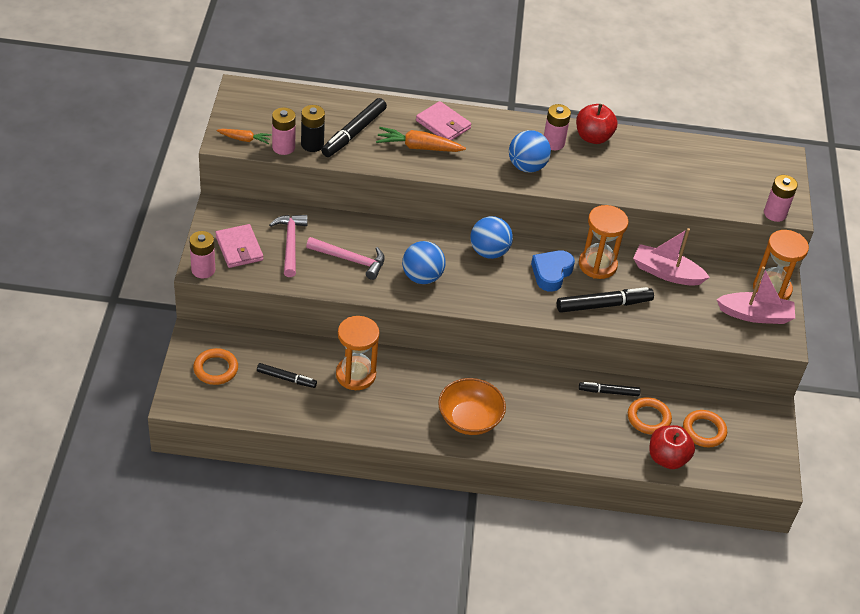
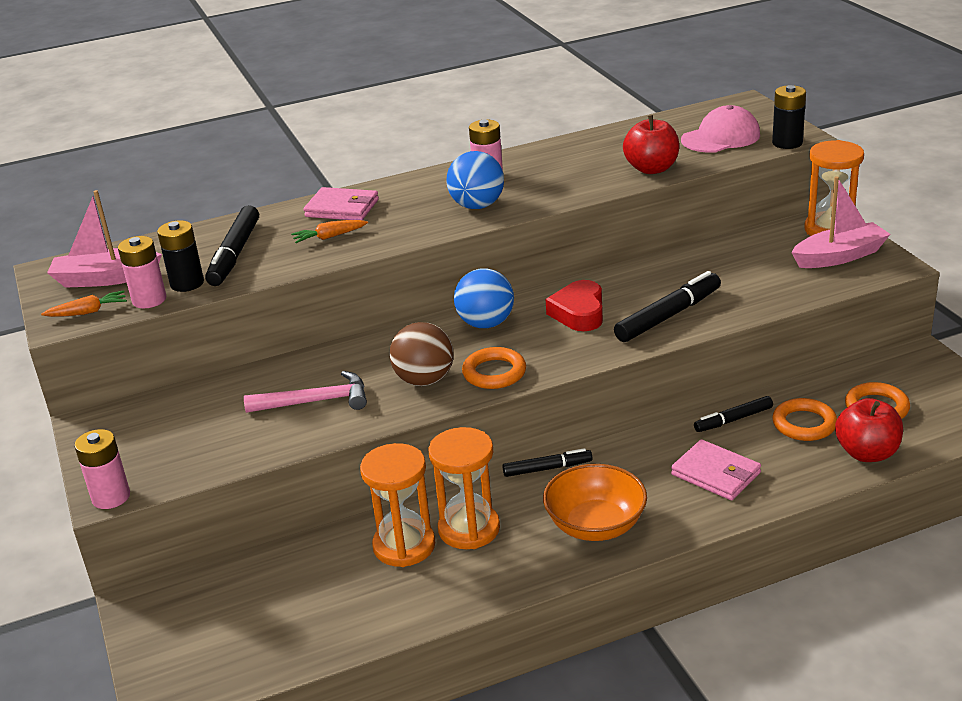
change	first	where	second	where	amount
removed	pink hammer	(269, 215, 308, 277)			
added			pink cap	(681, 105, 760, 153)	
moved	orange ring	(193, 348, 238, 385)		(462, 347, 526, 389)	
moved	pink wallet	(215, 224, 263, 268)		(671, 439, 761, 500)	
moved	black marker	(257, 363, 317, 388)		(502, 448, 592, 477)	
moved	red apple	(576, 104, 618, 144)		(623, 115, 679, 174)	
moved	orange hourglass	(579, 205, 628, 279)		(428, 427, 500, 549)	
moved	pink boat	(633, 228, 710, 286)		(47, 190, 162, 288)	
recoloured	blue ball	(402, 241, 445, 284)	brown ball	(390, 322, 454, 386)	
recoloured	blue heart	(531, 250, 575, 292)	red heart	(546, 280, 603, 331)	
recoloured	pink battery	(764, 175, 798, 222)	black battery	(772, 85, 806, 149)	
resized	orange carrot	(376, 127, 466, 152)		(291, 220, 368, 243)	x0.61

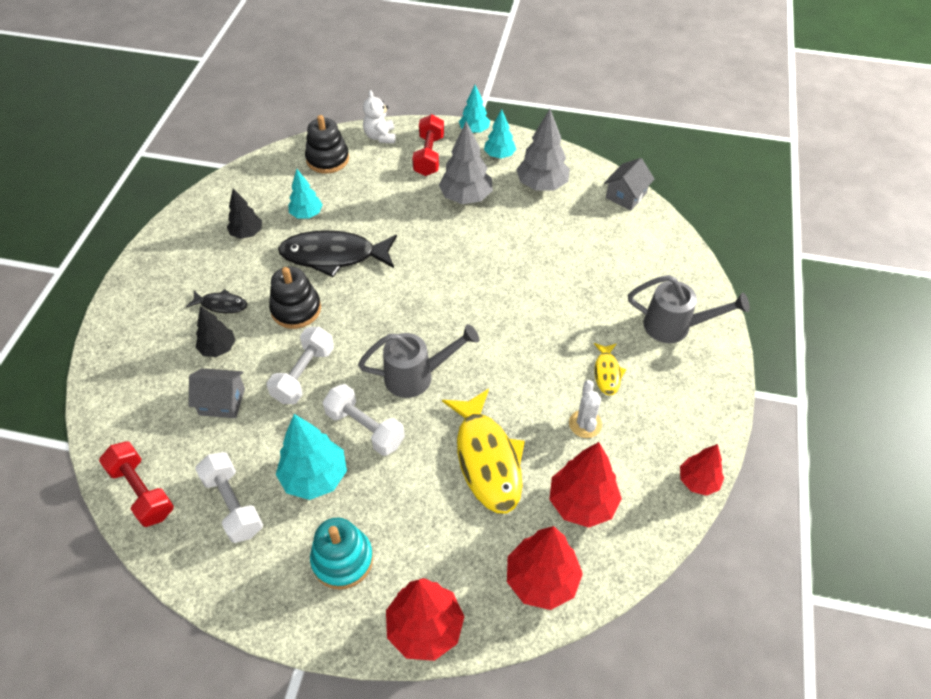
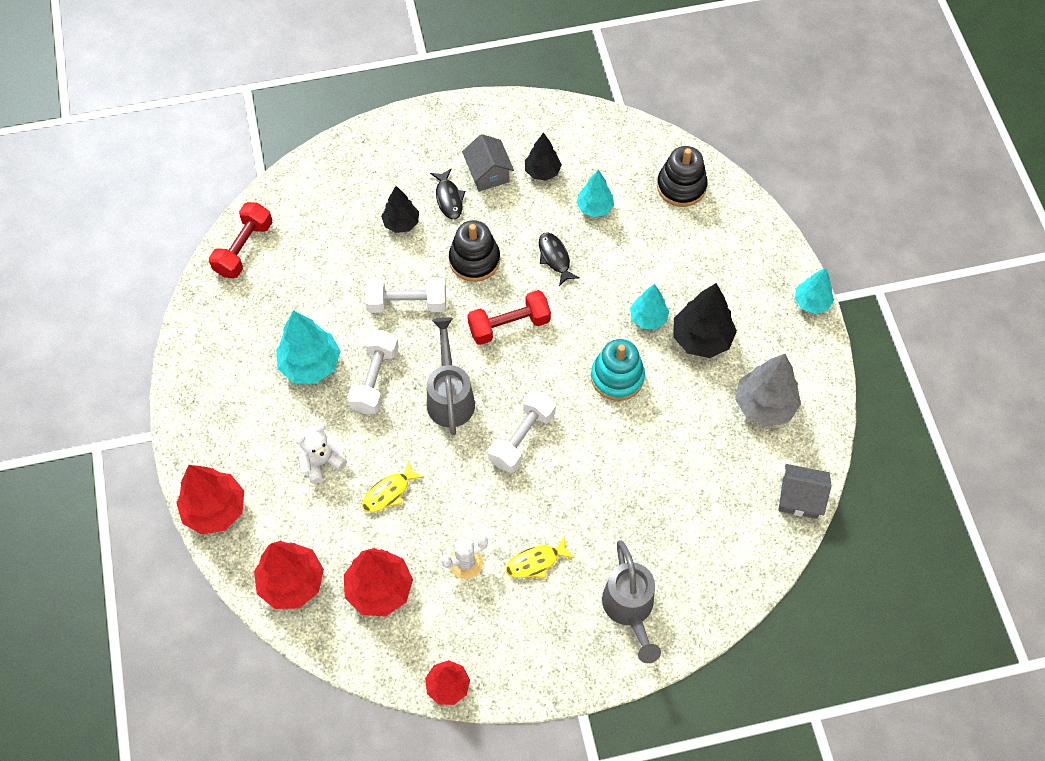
change	first	where	second	where	amount
moved	grey house	(188, 368, 245, 418)		(462, 134, 514, 191)	
moved	white dumbbell	(195, 452, 263, 543)		(488, 390, 556, 473)	
moved	turquoise stacking toy	(310, 518, 373, 590)		(591, 339, 645, 401)	
moved	white teddy bear	(363, 90, 396, 144)		(295, 424, 347, 484)	
moved	red dumbbell	(412, 114, 444, 176)		(467, 290, 551, 345)	
moved	turquoise tree	(484, 109, 516, 159)		(630, 284, 669, 330)	
recoloured	grey tree	(439, 121, 493, 204)	black tree	(673, 283, 737, 358)	
turned	grey watering can	(358, 324, 479, 398)		(427, 317, 475, 435)	150 degrees counterclockwise
resized	black fish	(278, 230, 397, 277)		(539, 232, 580, 286)	x0.49
resized	yellow fish	(442, 389, 525, 513)		(362, 460, 424, 512)	x0.49

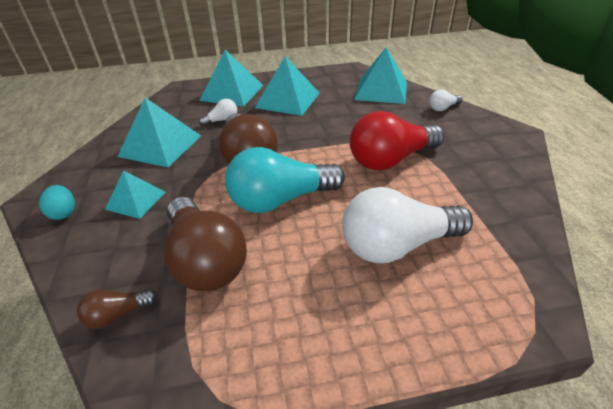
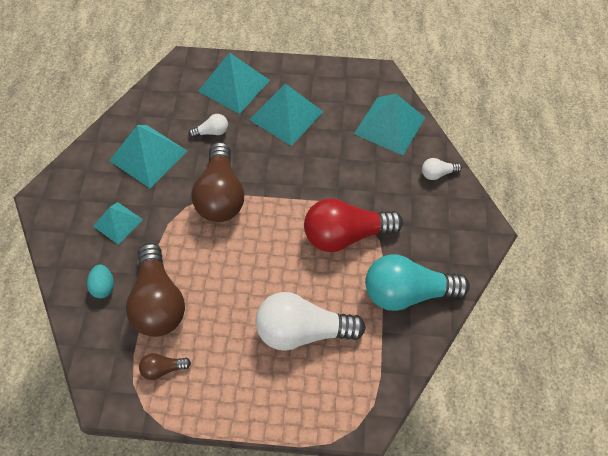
change	first	where	second	where	amount
moved	turquoise egg	(39, 185, 75, 220)		(87, 264, 114, 298)	
moved	brown light bulb	(77, 289, 157, 329)		(139, 353, 191, 380)	
moved	turquoise light bulb	(225, 147, 345, 213)		(365, 254, 470, 311)	

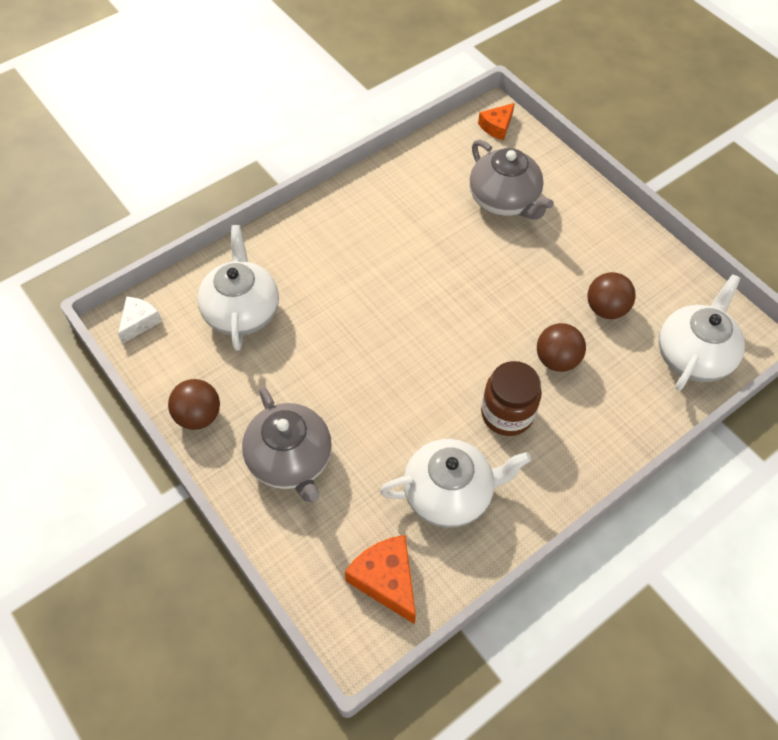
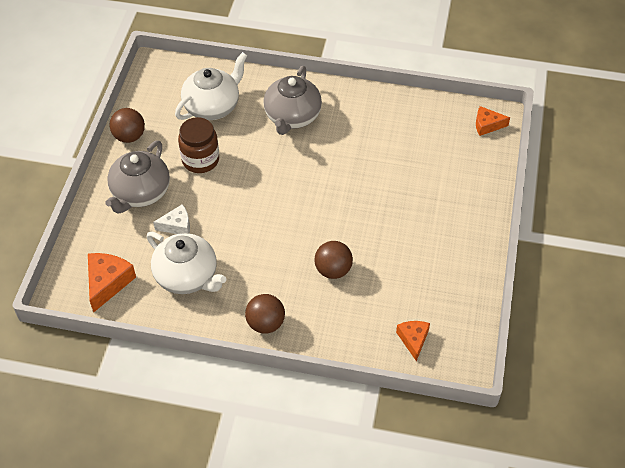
change	first	where	second	where	amount
moved	white cheese	(118, 297, 162, 344)		(153, 204, 190, 234)	
moved	grey teapot	(469, 140, 554, 220)		(263, 66, 322, 135)	
moved	brown jar	(481, 361, 542, 436)		(178, 117, 219, 173)	
moved	brown ball	(588, 272, 636, 319)		(245, 294, 285, 333)	
replaced	white teapot	(659, 274, 745, 391)	orange cheese	(396, 321, 430, 361)	

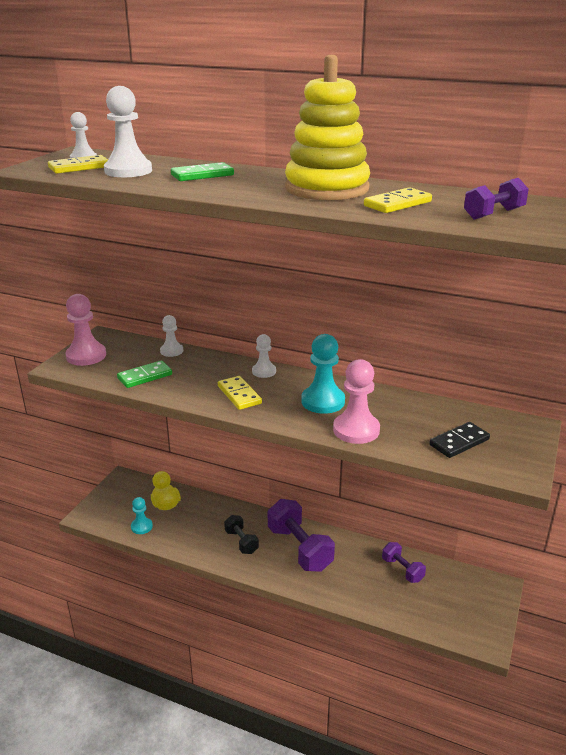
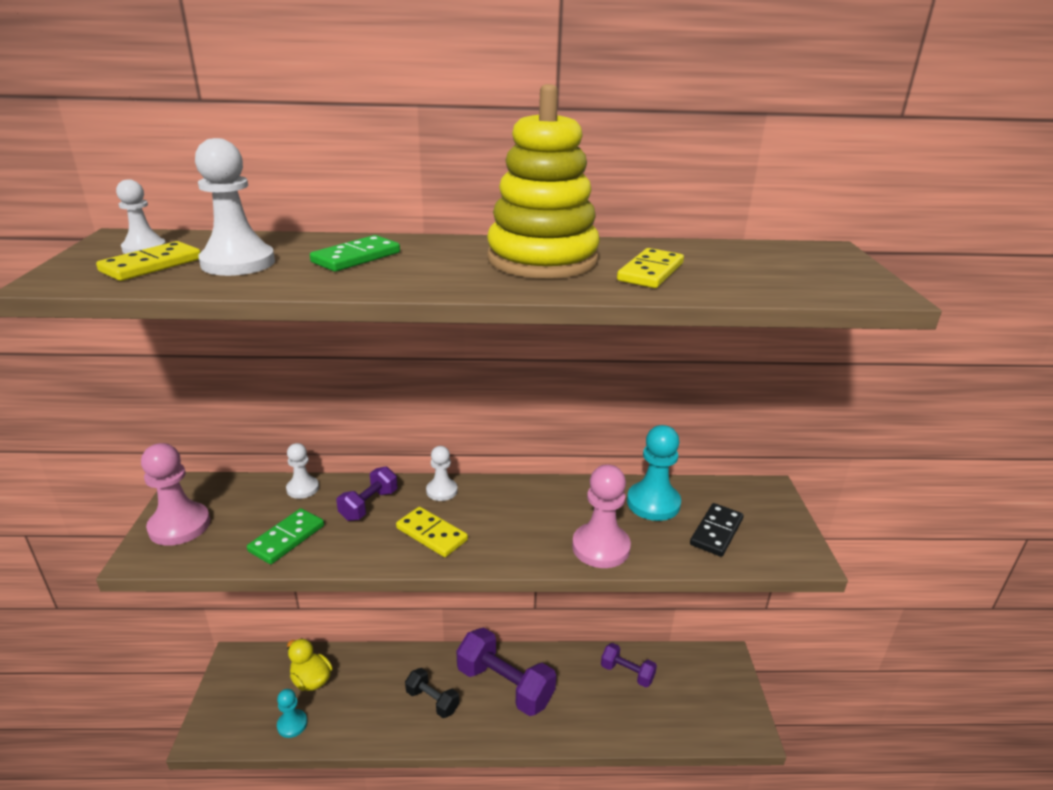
change	first	where	second	where	amount
moved	turquoise pawn	(301, 334, 345, 414)		(627, 425, 681, 521)	
moved	purple dumbbell	(464, 178, 529, 220)		(336, 466, 397, 521)	

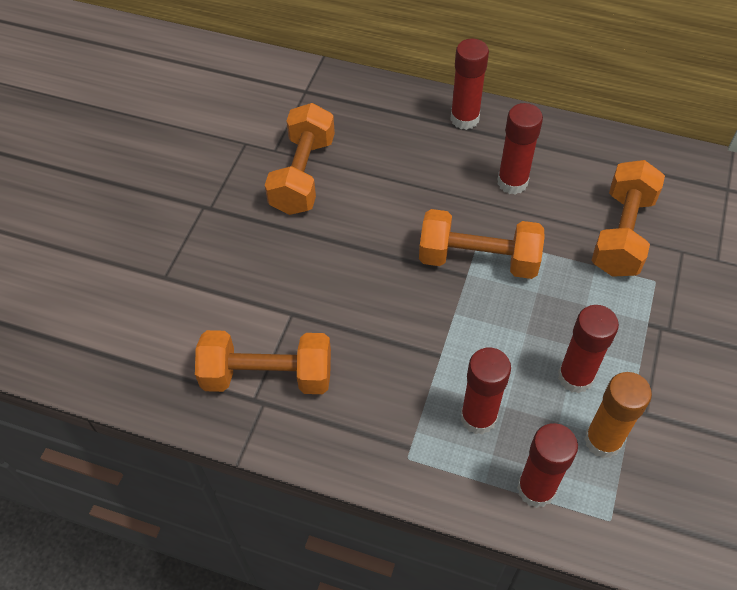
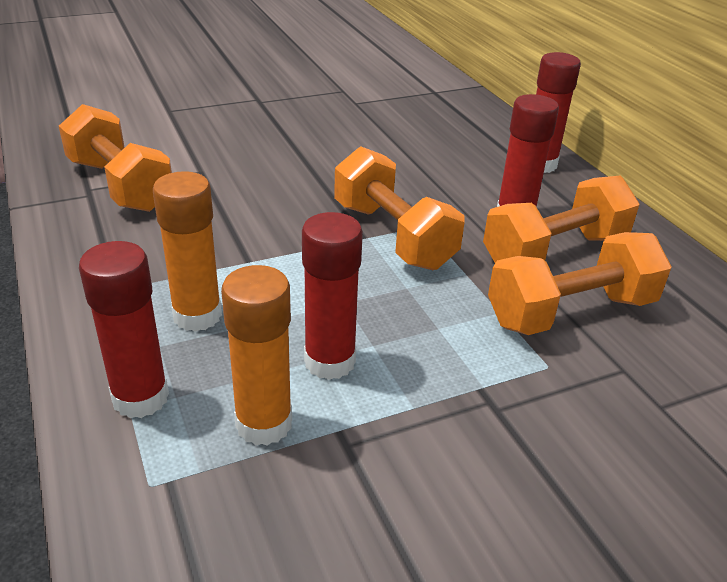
change	first	where	second	where	amount
moved	orange dumbbell	(265, 103, 335, 215)		(483, 175, 639, 263)	
recoloured	red glue stick	(461, 348, 511, 435)	orange glue stick	(153, 171, 222, 332)	

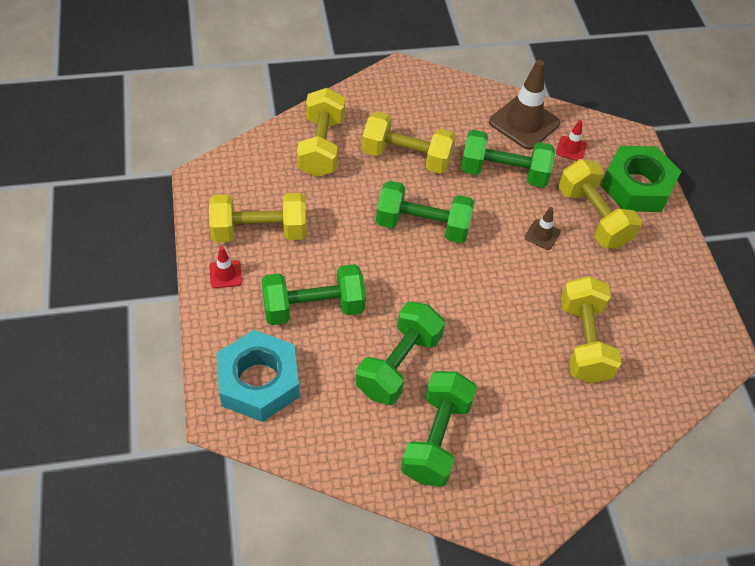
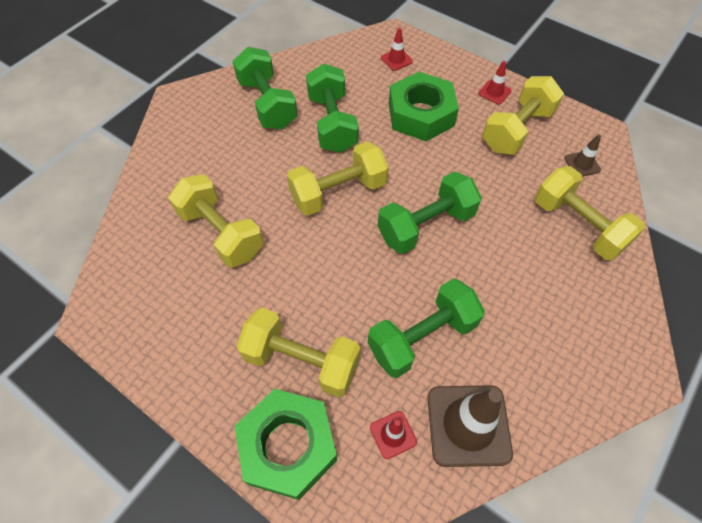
change	first	where	second	where	amount
moved	yellow dumbbell	(362, 111, 456, 174)		(287, 141, 389, 216)	
moved	brown traffic cone	(525, 207, 561, 250)		(564, 134, 601, 177)	
replaced	turquoise nut	(217, 330, 300, 422)	red traffic cone	(381, 28, 413, 71)	
replaced	green dumbbell	(261, 264, 366, 325)	green nut	(389, 72, 459, 141)	

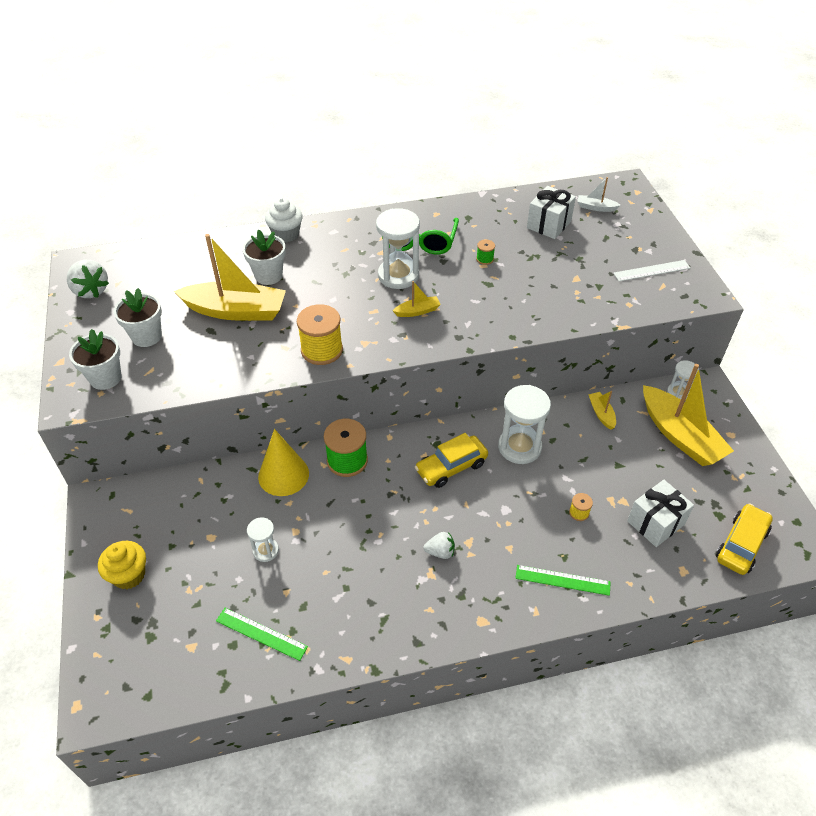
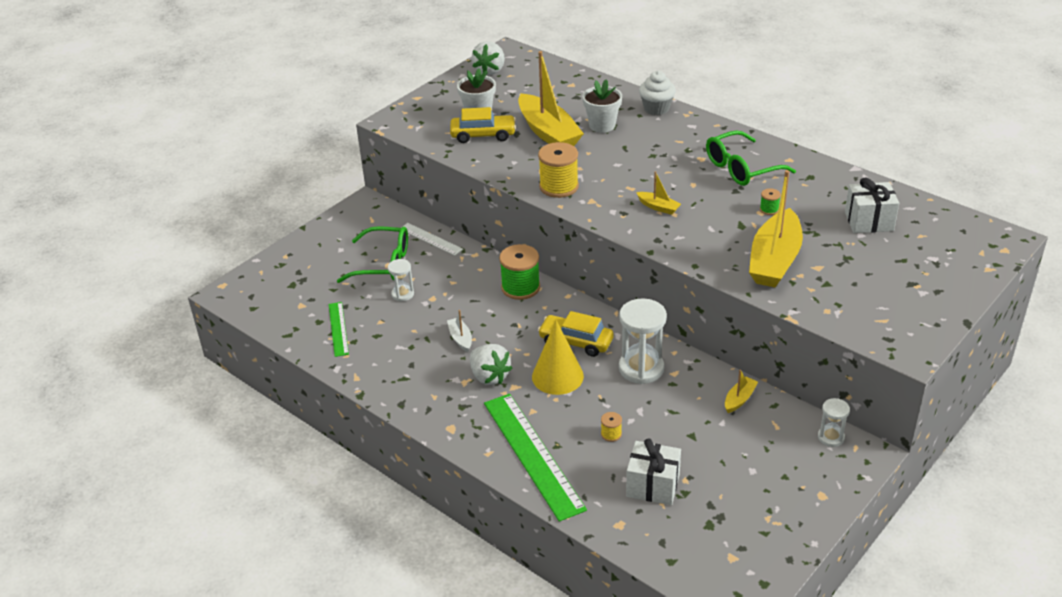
change	first	where	second	where	amount
removed	white flower pot	(69, 329, 122, 390)			
removed	yellow cupcake	(98, 541, 146, 589)			
removed	white hourglass	(376, 208, 420, 289)			
added			green glasses	(337, 226, 408, 283)	
moved	yellow cone	(258, 429, 309, 496)		(532, 320, 584, 395)	
moved	white boat	(577, 177, 620, 212)		(447, 310, 472, 352)	
moved	white ruler	(613, 260, 690, 281)		(401, 223, 463, 256)	
moved	yellow boat	(643, 364, 734, 466)		(749, 170, 803, 287)	
moved	yellow car	(716, 504, 773, 575)		(450, 107, 516, 143)	
resized	white strawberry	(423, 532, 455, 559)		(470, 344, 512, 385)	x1.65
resized	green ruler	(515, 565, 611, 596)		(484, 394, 587, 522)	x1.92

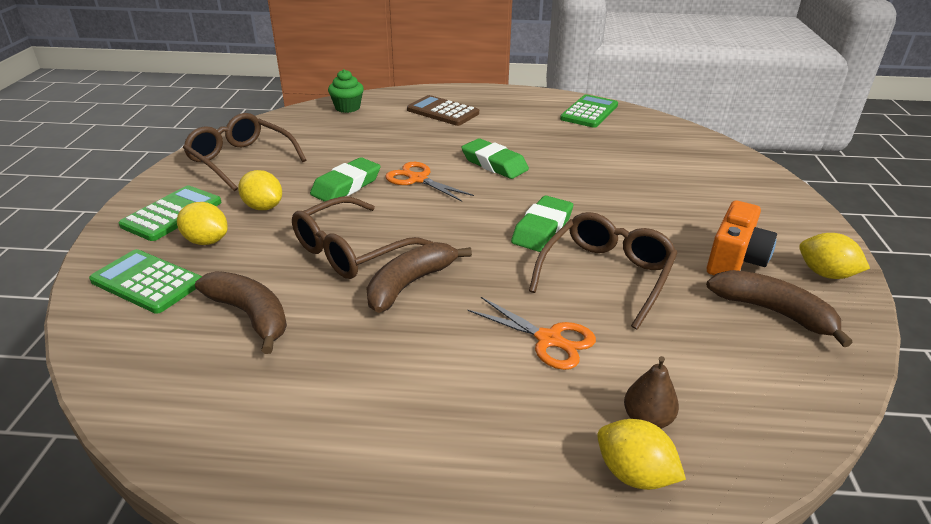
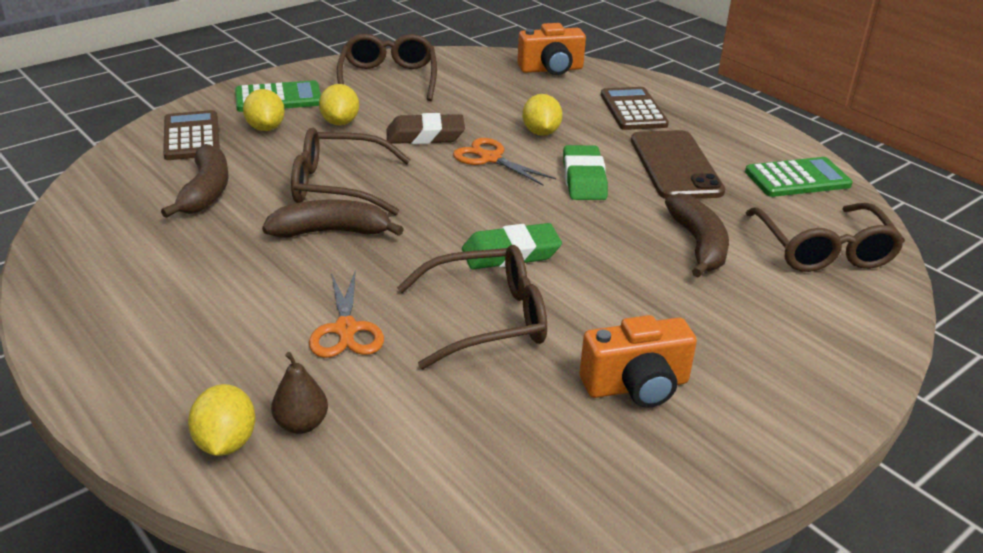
change	first	where	second	where	amount
added			brown phone	(631, 130, 725, 199)	
added			brown glasses	(745, 203, 905, 272)	
moved	brown banana	(706, 270, 853, 347)		(665, 193, 729, 278)	
moved	yellow lemon	(799, 233, 870, 279)		(522, 94, 563, 136)	
replaced	green cupcake	(328, 69, 364, 113)	orange camera	(517, 23, 586, 75)	
recoloured	green calculator	(89, 249, 202, 314)	brown calculator	(163, 110, 220, 160)	
recoloured	green eraser	(310, 157, 381, 202)	brown eraser	(387, 113, 465, 144)	
turned	orange scissors	(386, 162, 474, 202)		(453, 138, 556, 185)	45 degrees counterclockwise

